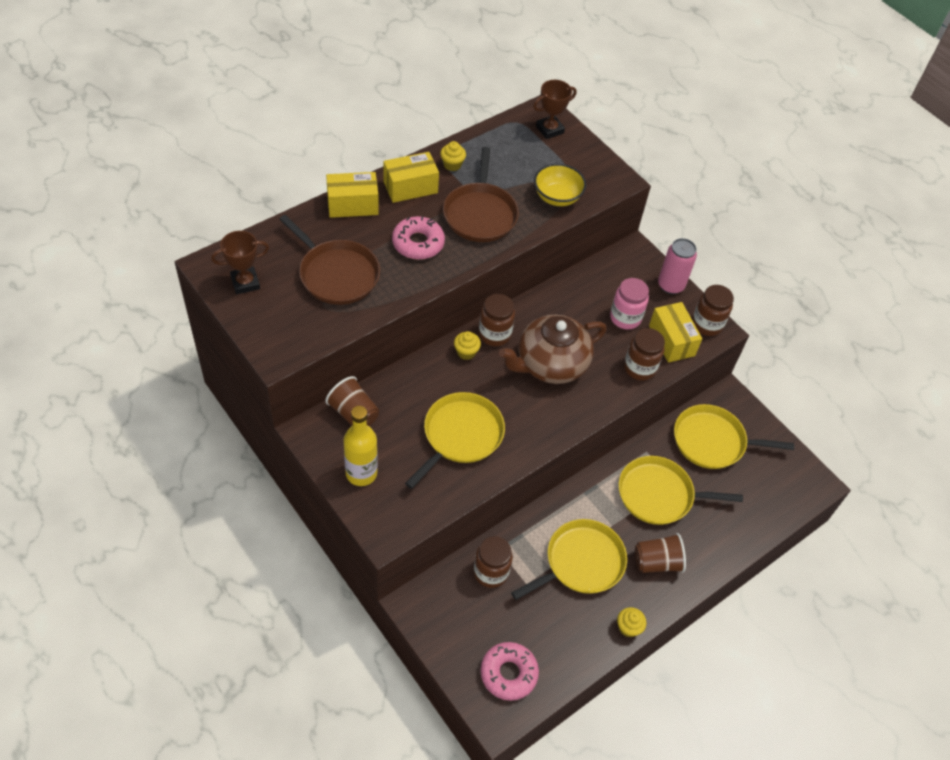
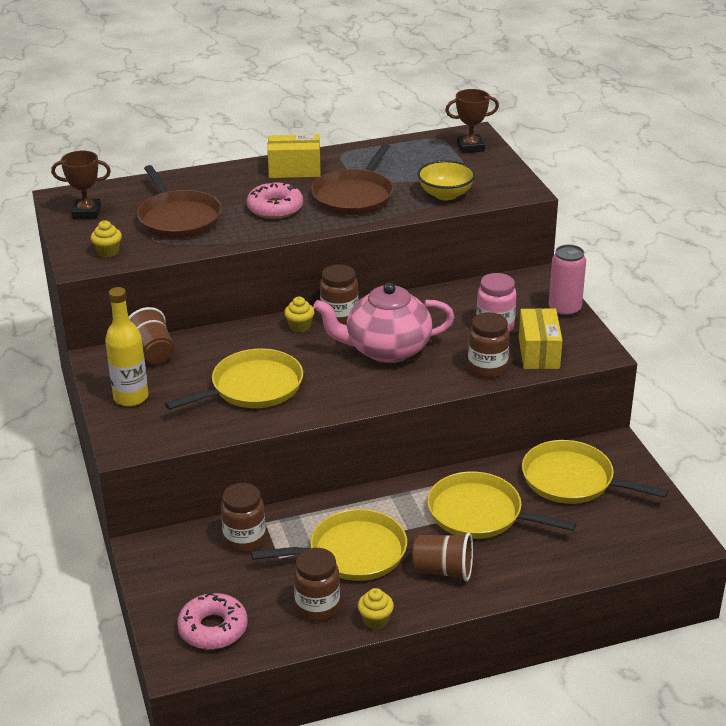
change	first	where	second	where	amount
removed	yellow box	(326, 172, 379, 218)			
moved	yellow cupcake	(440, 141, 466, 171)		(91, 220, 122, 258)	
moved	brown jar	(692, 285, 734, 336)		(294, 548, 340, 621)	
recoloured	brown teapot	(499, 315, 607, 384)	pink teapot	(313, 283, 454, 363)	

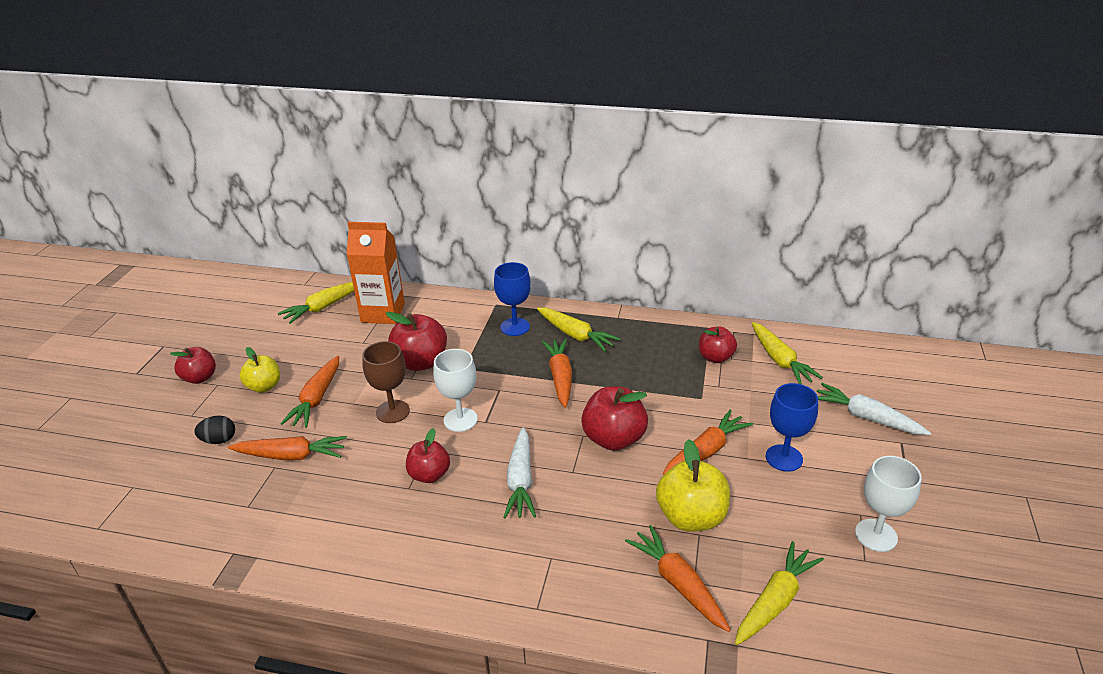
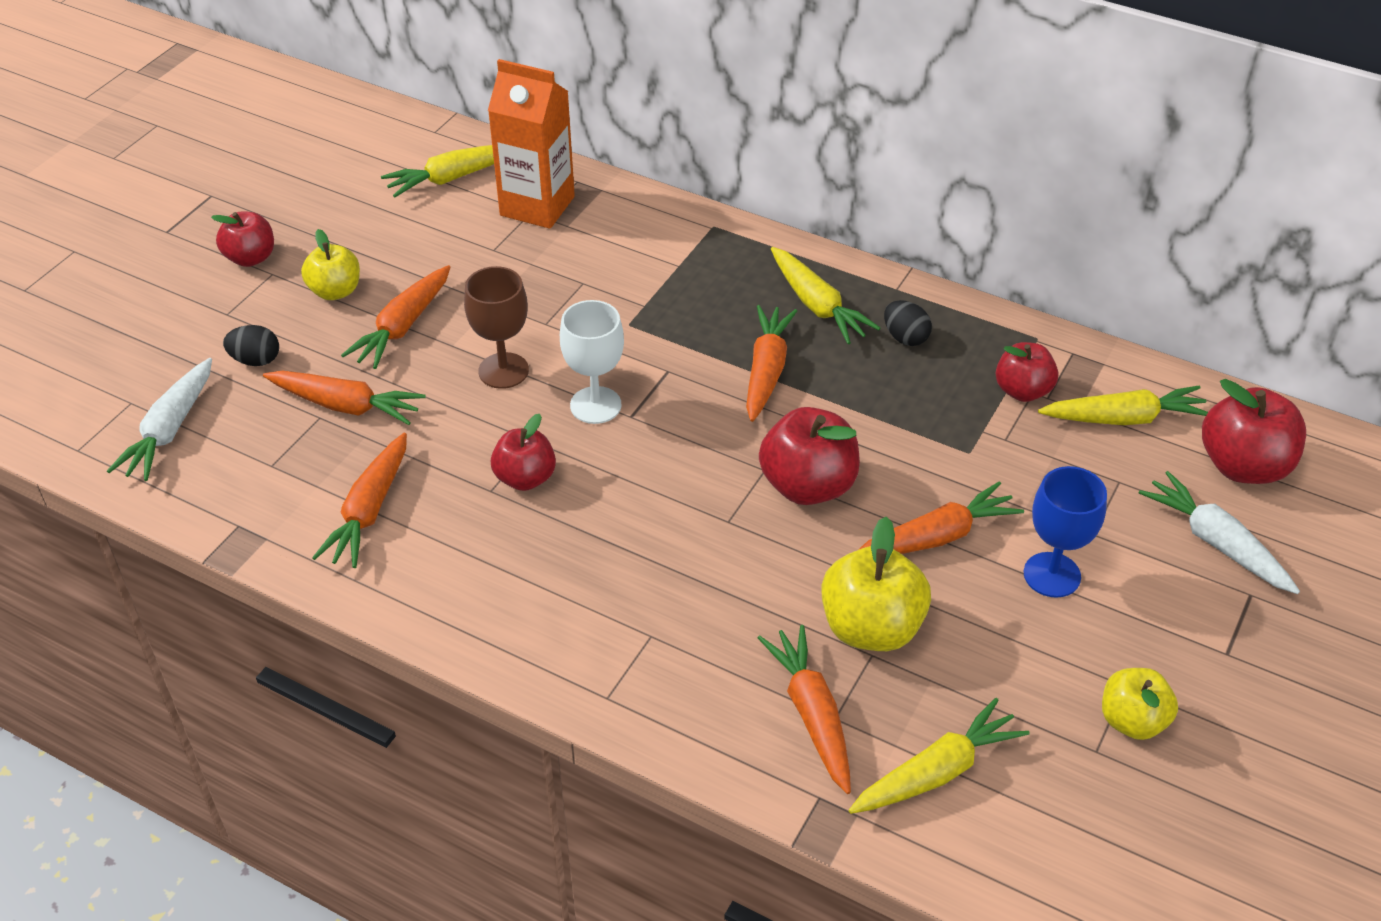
change	first	where	second	where	amount
removed	blue goblet	(494, 262, 531, 336)			
added			orange carrot	(312, 433, 407, 568)	
added			black egg	(884, 300, 932, 346)	
moved	red apple	(386, 312, 447, 371)		(1202, 379, 1306, 484)	
moved	white carrot	(503, 427, 536, 518)		(107, 358, 212, 481)	
replaced	white goblet	(855, 456, 922, 552)	yellow apple	(1102, 668, 1178, 740)	
turned	yellow carrot	(752, 322, 823, 385)		(1038, 386, 1208, 425)	90 degrees counterclockwise

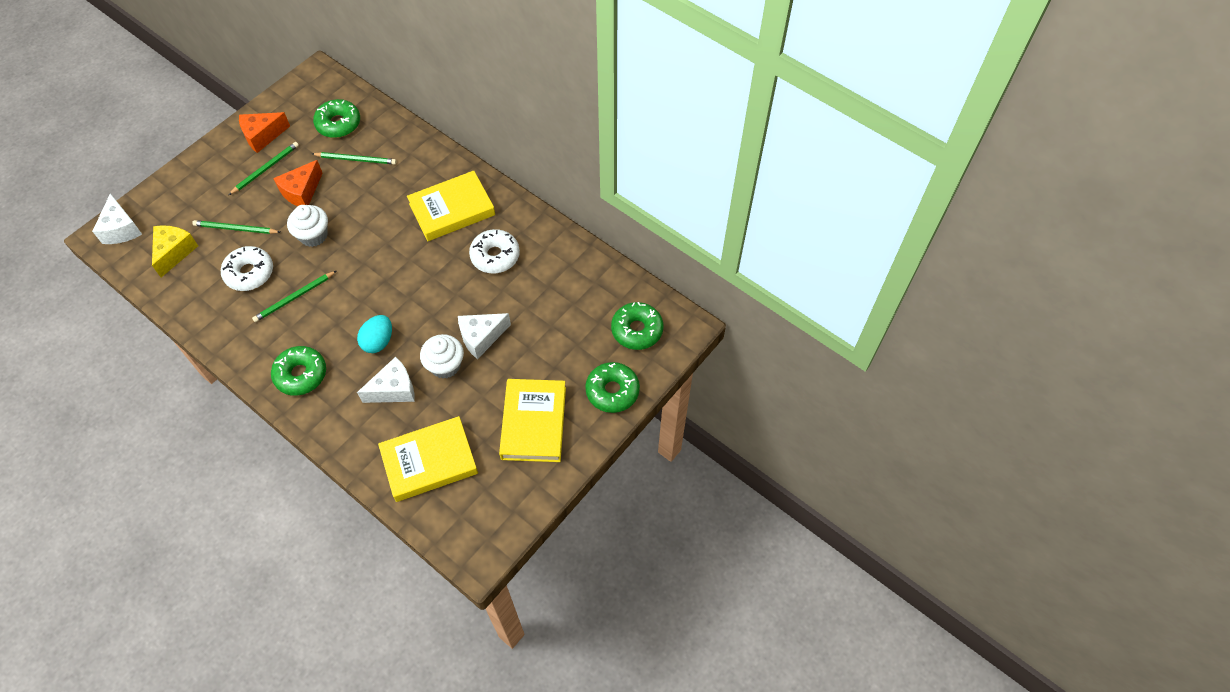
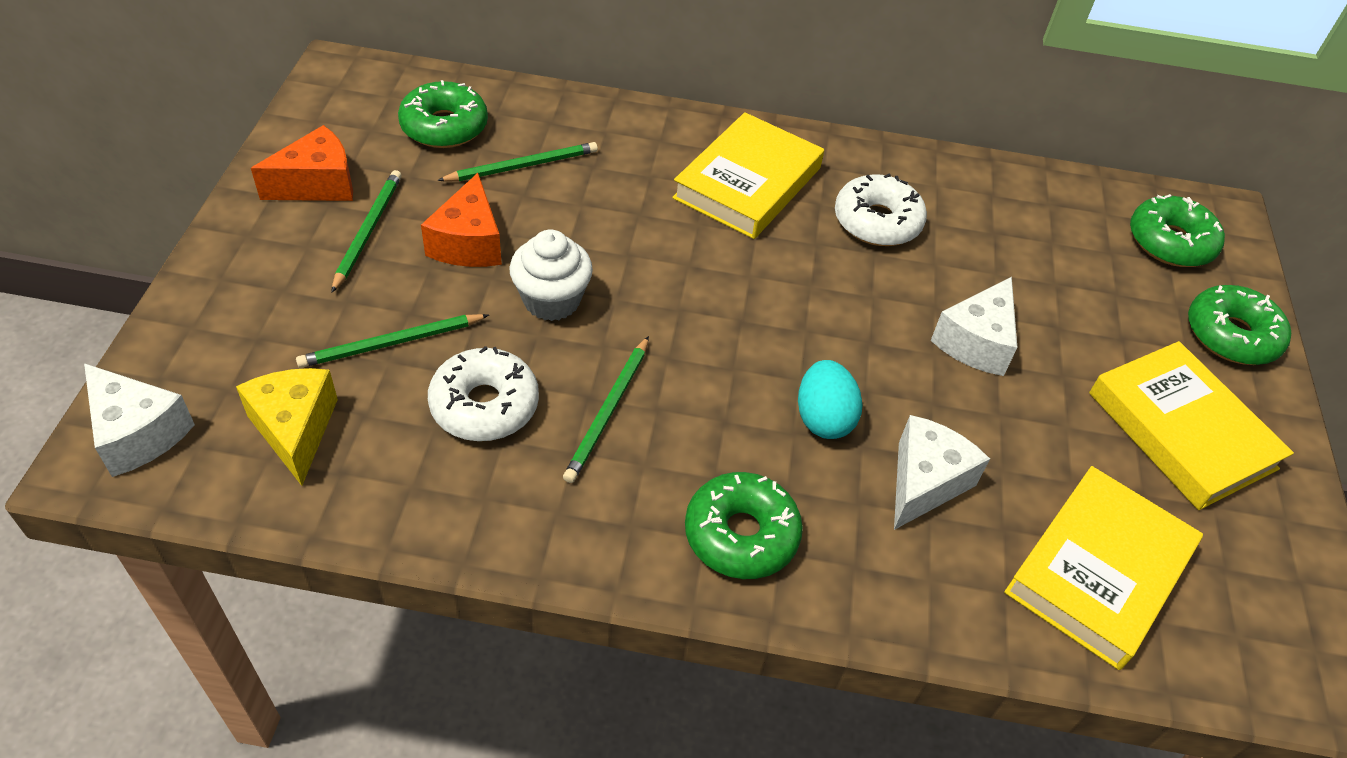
change	first	where	second	where	amount
removed	white cupcake	(420, 334, 464, 379)			
turned	orange cheese	(239, 112, 290, 153)		(251, 125, 353, 201)	150 degrees counterclockwise

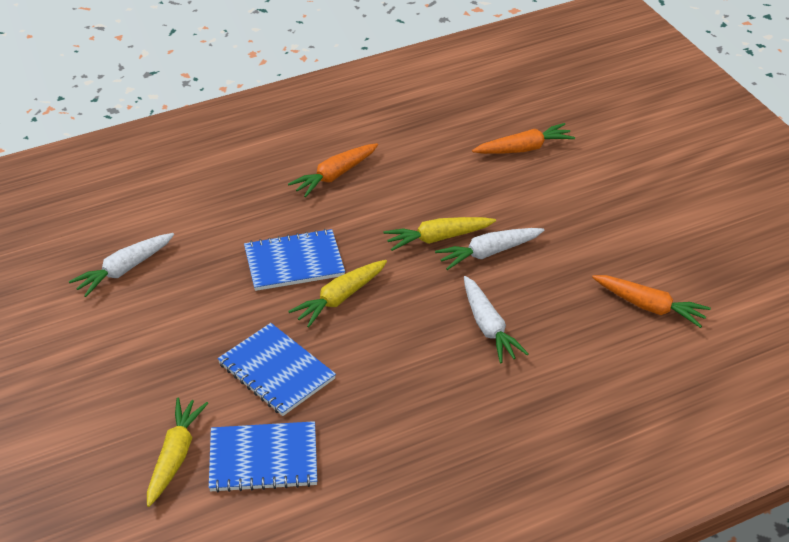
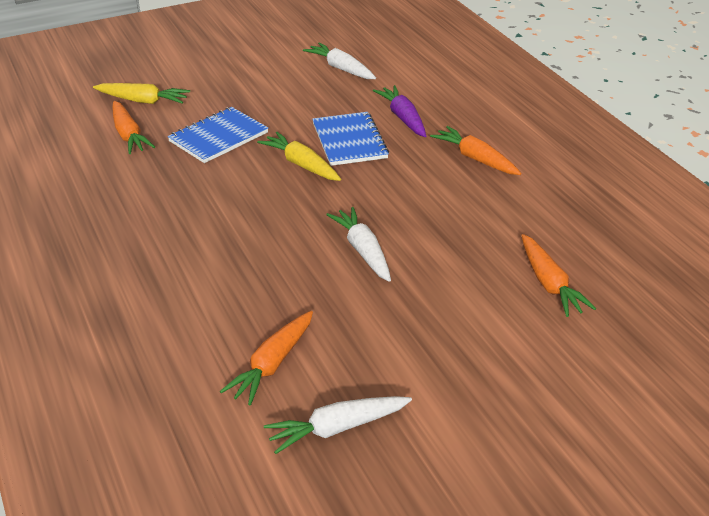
change	first	where	second	where	amount
removed	yellow carrot	(384, 217, 496, 251)			
added			purple carrot	(373, 85, 426, 137)	
moved	white carrot	(464, 276, 529, 363)		(264, 396, 412, 454)	
replaced	blue notebook	(209, 421, 317, 493)	orange carrot	(112, 101, 155, 154)	

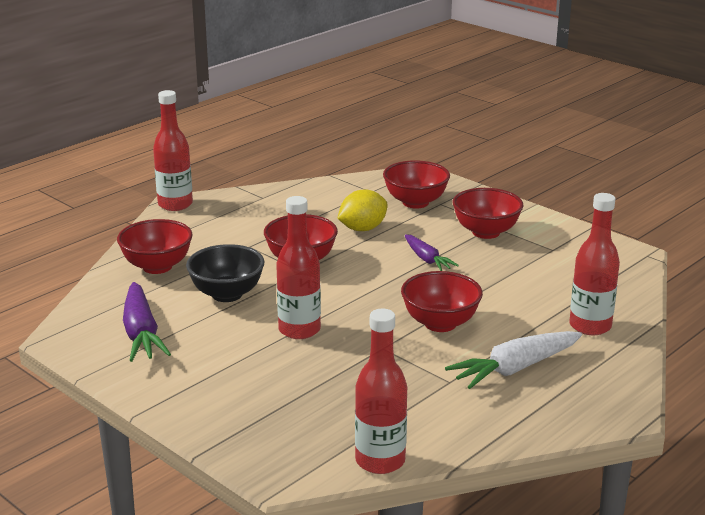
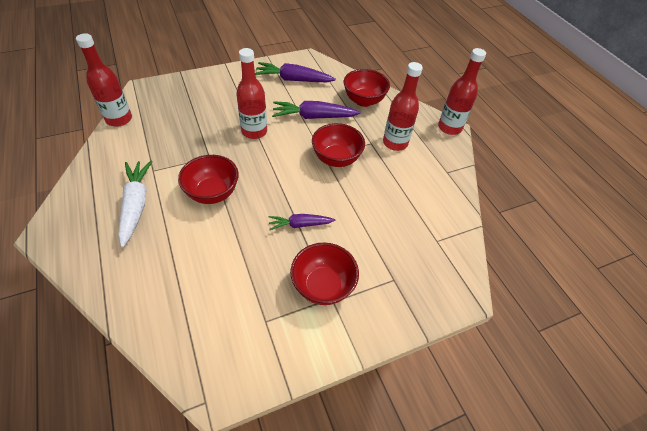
change	first	where	second	where	amount
removed	yellow lemon	(337, 189, 388, 231)			
removed	red bowl	(383, 160, 450, 209)			
moved	red bottle	(569, 193, 620, 335)		(383, 62, 423, 151)	
replaced	black bowl	(186, 244, 265, 302)	purple carrot	(272, 101, 361, 119)	

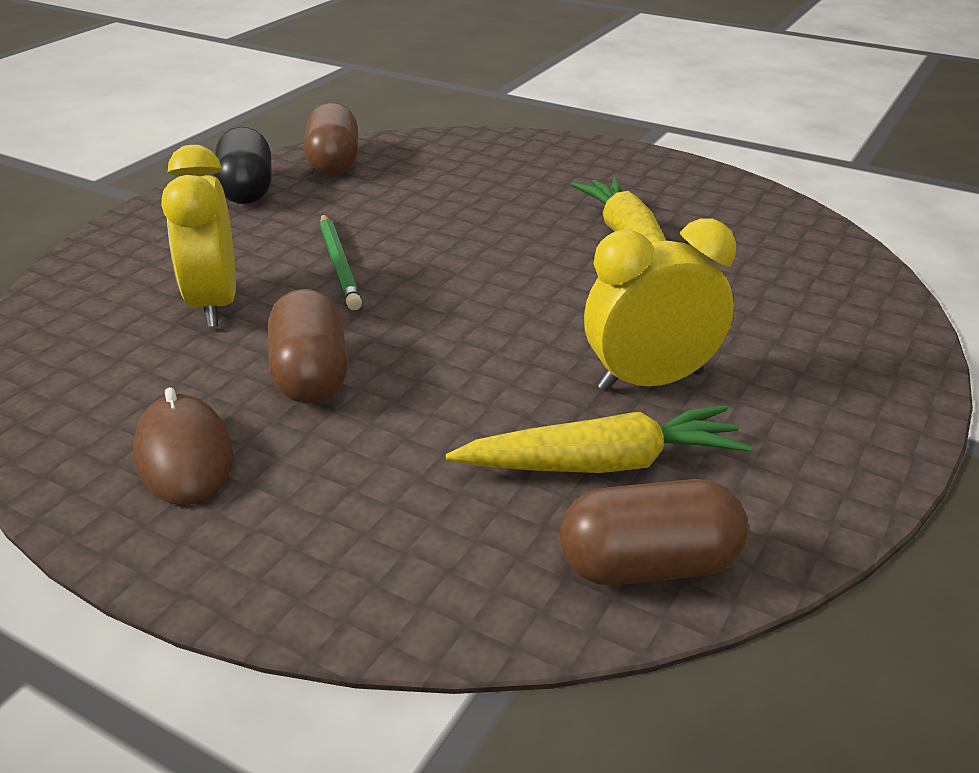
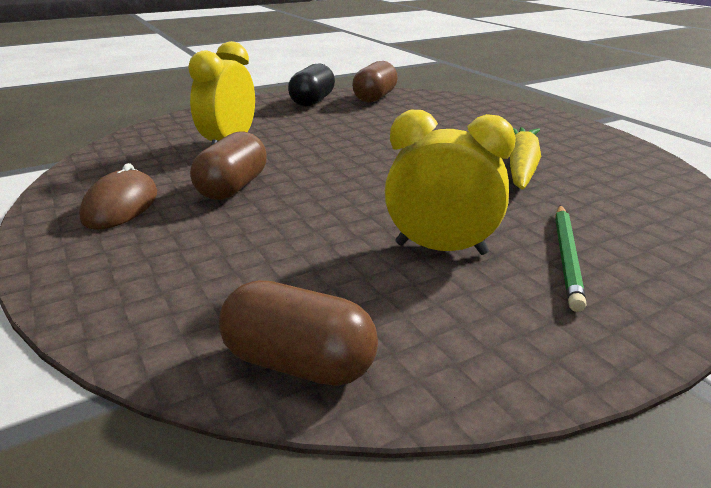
change	first	where	second	where	amount
removed	yellow carrot	(446, 405, 751, 473)			
moved	green pencil	(320, 214, 362, 310)		(555, 205, 587, 312)	

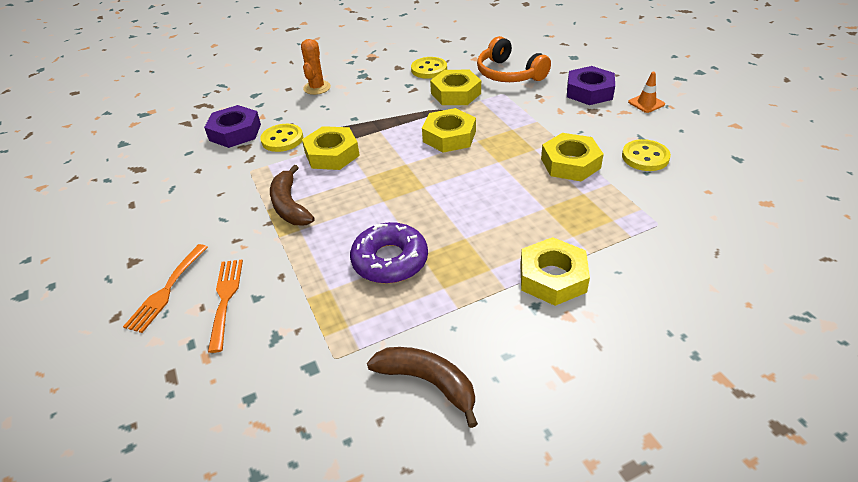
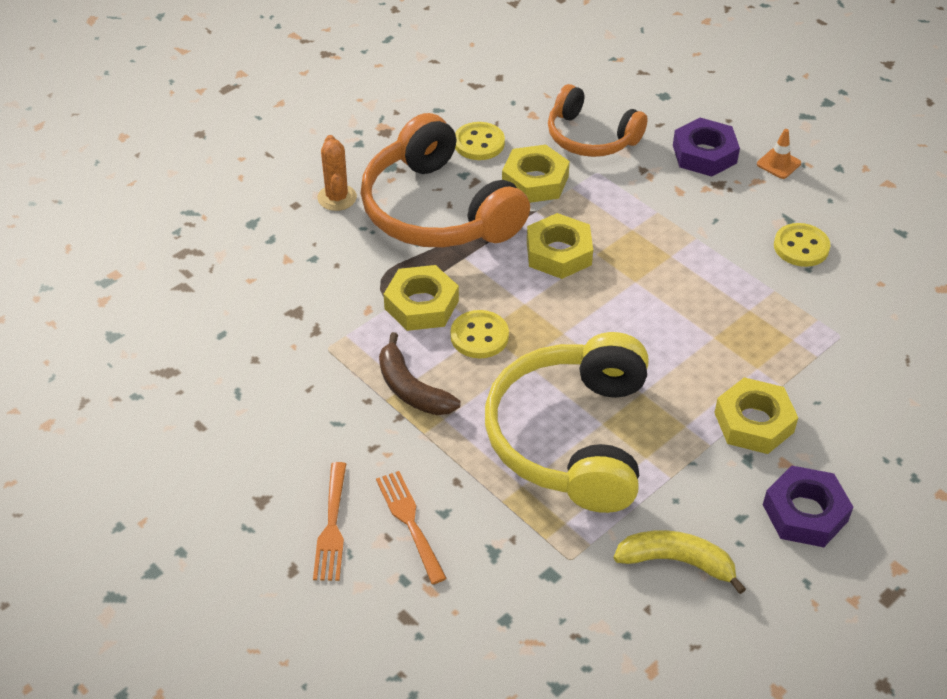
change	first	where	second	where	amount
removed	yellow nut	(541, 133, 604, 181)			
added			orange headphones	(361, 113, 530, 248)	
moved	purple nut	(204, 105, 261, 148)		(763, 465, 853, 547)	
moved	yellow button	(260, 124, 303, 152)		(451, 310, 509, 358)	
replaced	purple donut	(350, 222, 428, 284)	yellow headphones	(485, 332, 649, 513)	
recoloured	brown banana	(367, 347, 478, 428)	yellow banana	(614, 530, 746, 594)	

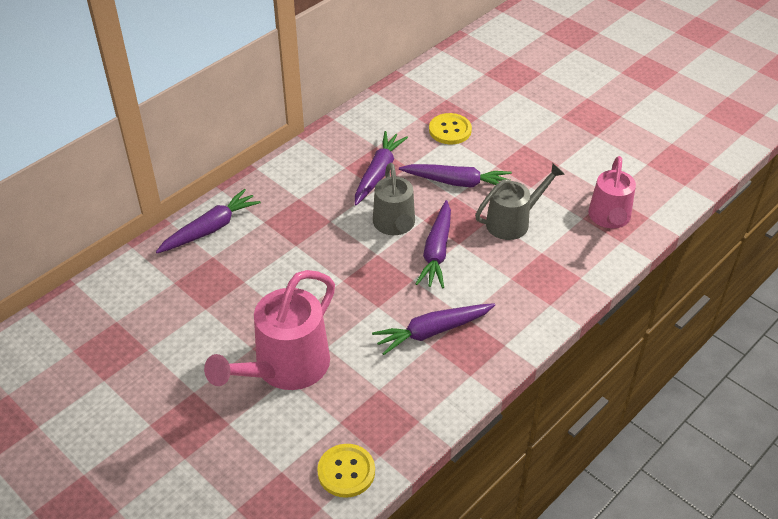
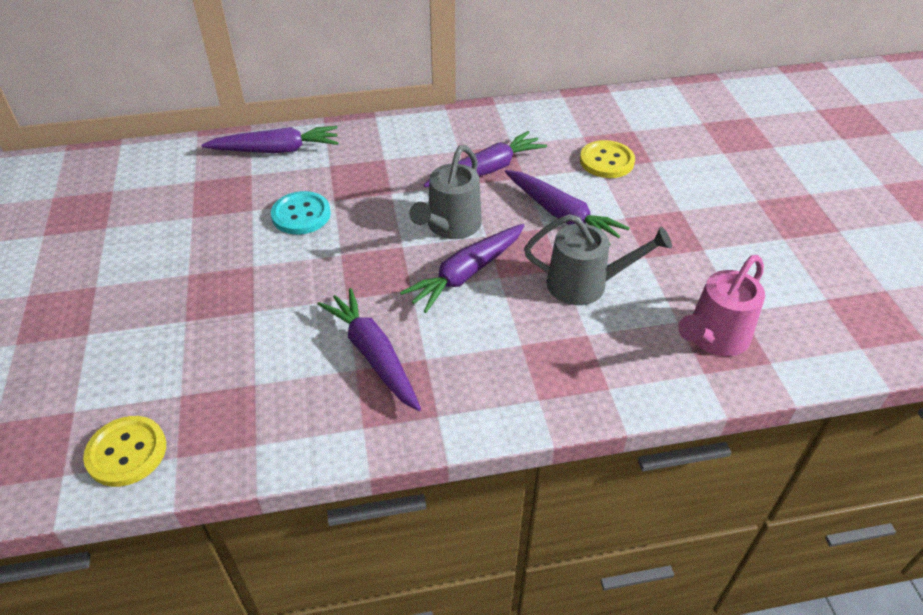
change	first	where	second	where	amount
removed	pink watering can	(204, 270, 335, 390)			
added			turquoise button	(271, 191, 331, 235)	
turned	purple carrot	(372, 303, 495, 355)		(317, 288, 421, 411)	45 degrees clockwise

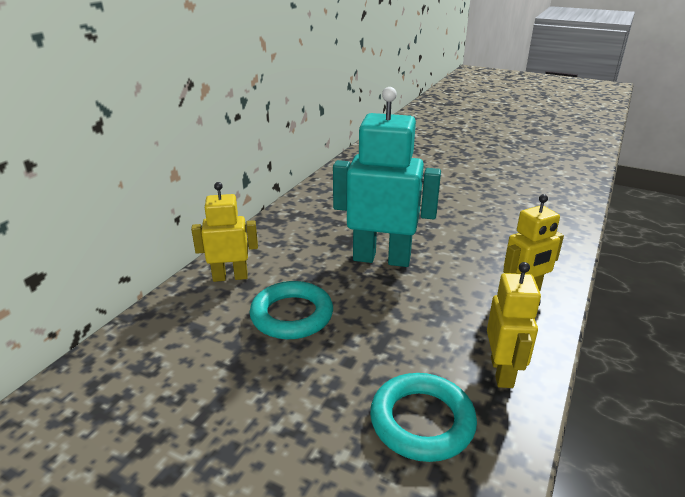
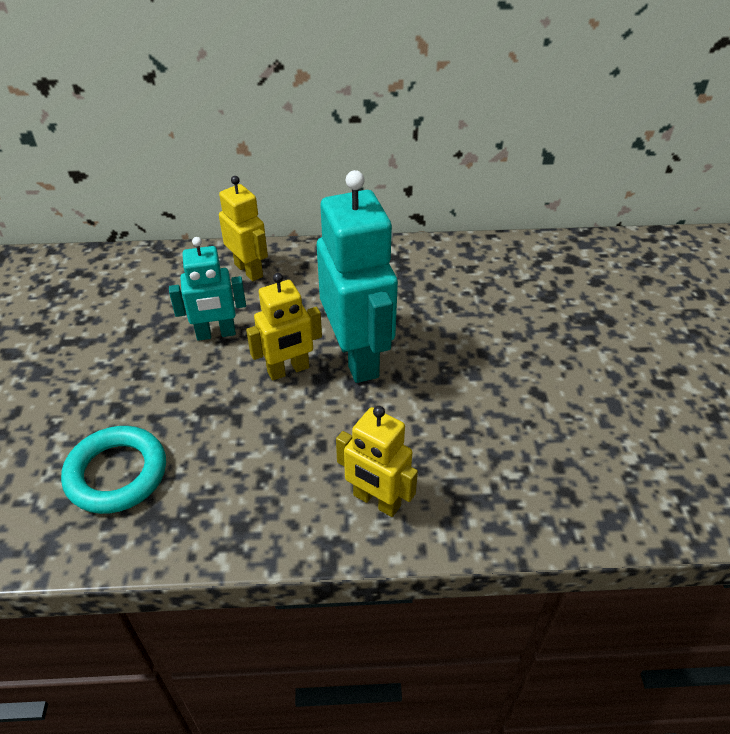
change	first	where	second	where	amount
moved	yellow robot	(487, 262, 541, 388)		(246, 273, 322, 381)	
replaced	turquoise ring	(250, 281, 333, 339)	turquoise robot	(169, 237, 246, 341)	

